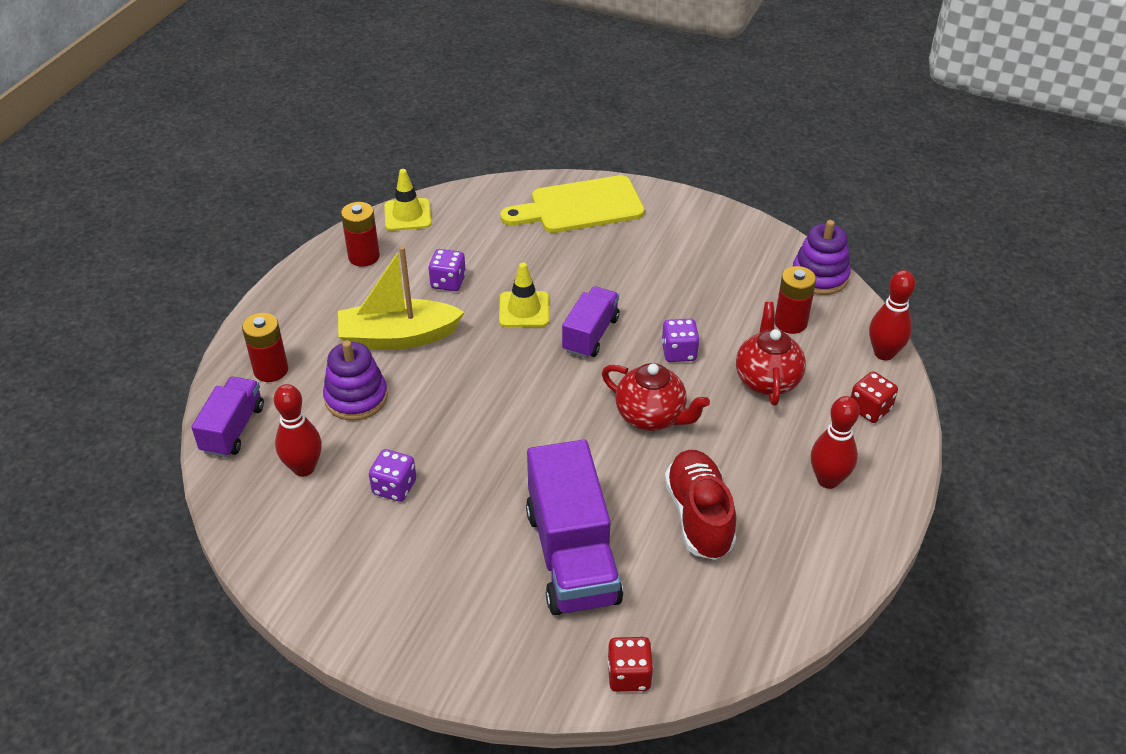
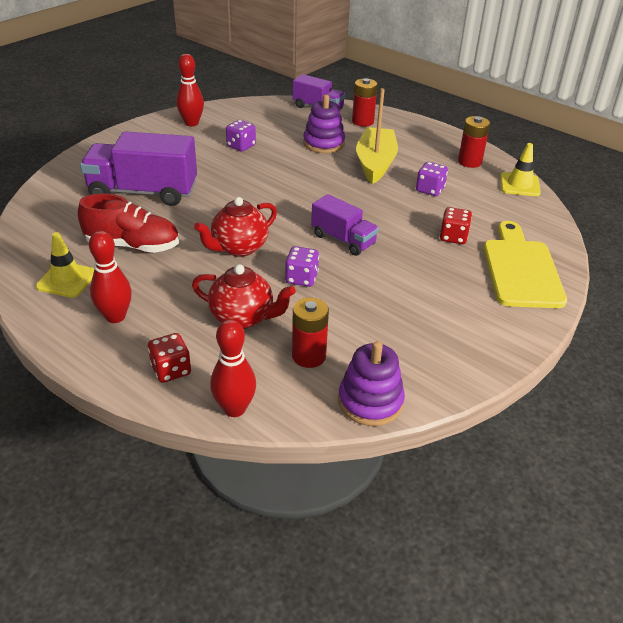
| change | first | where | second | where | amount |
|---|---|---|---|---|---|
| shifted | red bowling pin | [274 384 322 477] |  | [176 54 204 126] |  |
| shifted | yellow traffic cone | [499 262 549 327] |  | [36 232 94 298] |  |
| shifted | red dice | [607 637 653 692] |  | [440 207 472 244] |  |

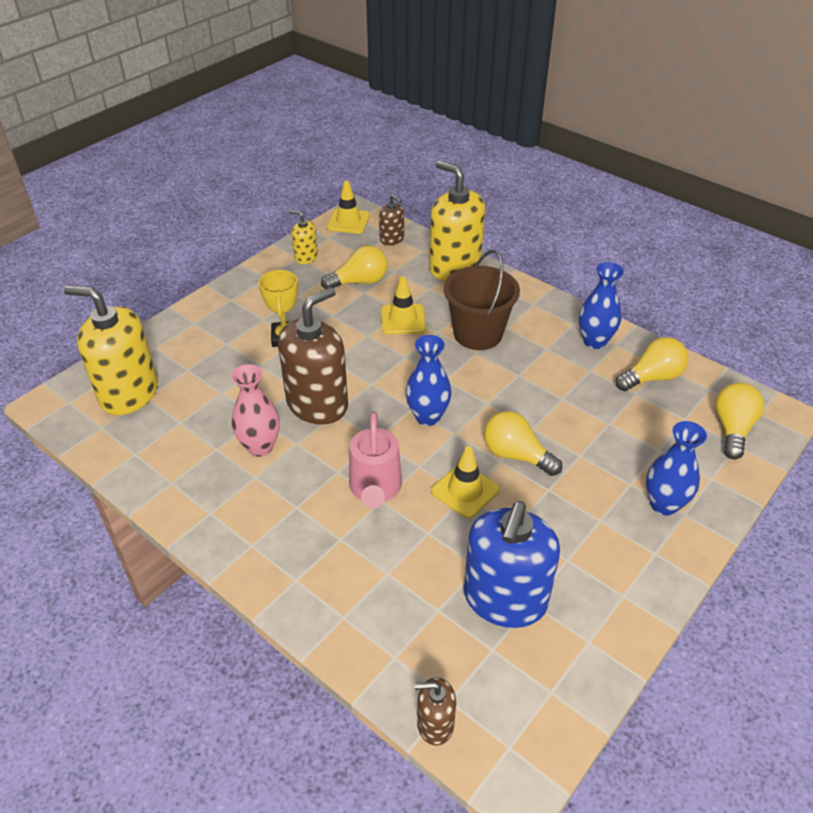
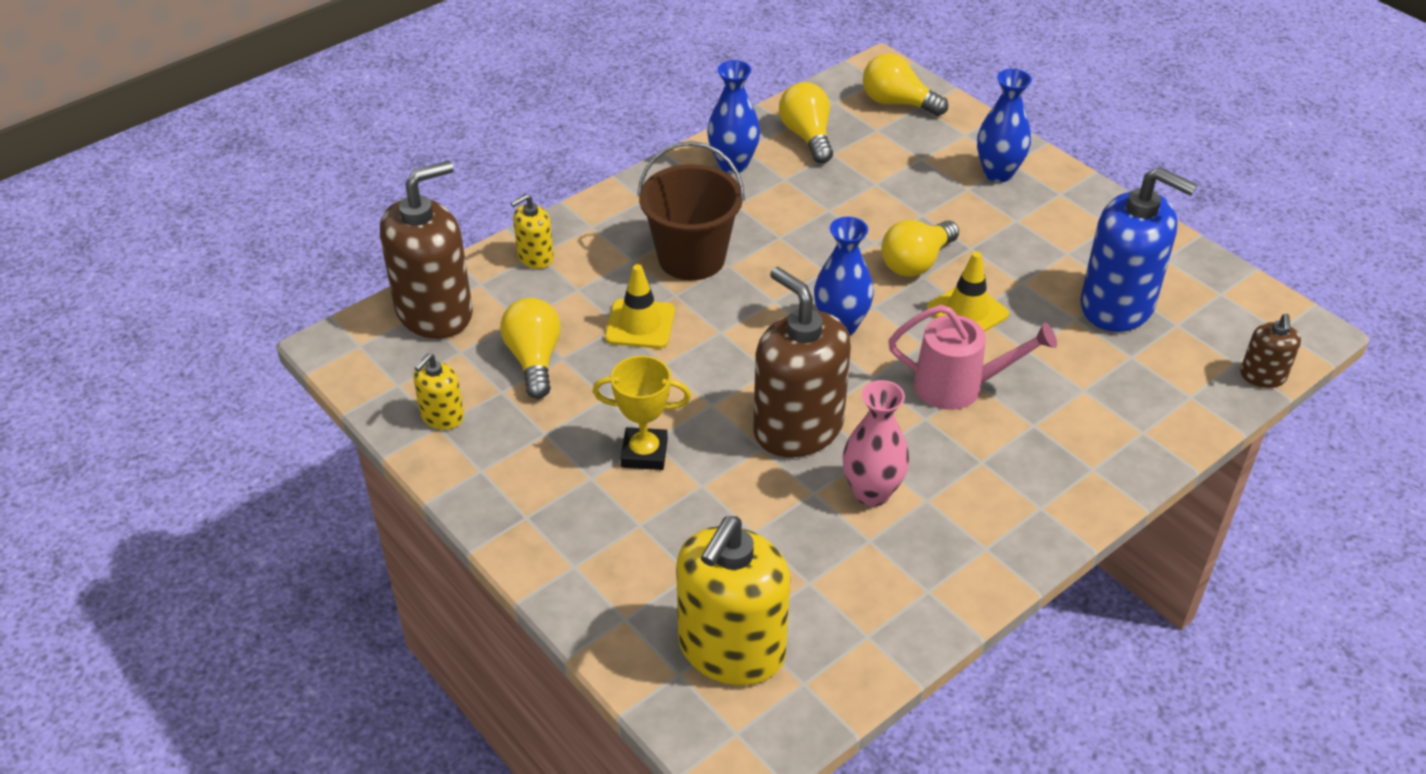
| change | first | where | second | where | amount |
|---|---|---|---|---|---|
| gone | yellow traffic cone | [327 181 370 234] |  |  |  |
| scaled | brown soap dispenser | [379 194 404 245] |  | [380 161 473 339] | x2.07 |
| scaled | yellow soap dispenser | [429 160 485 281] |  | [510 194 554 269] | x0.48 |

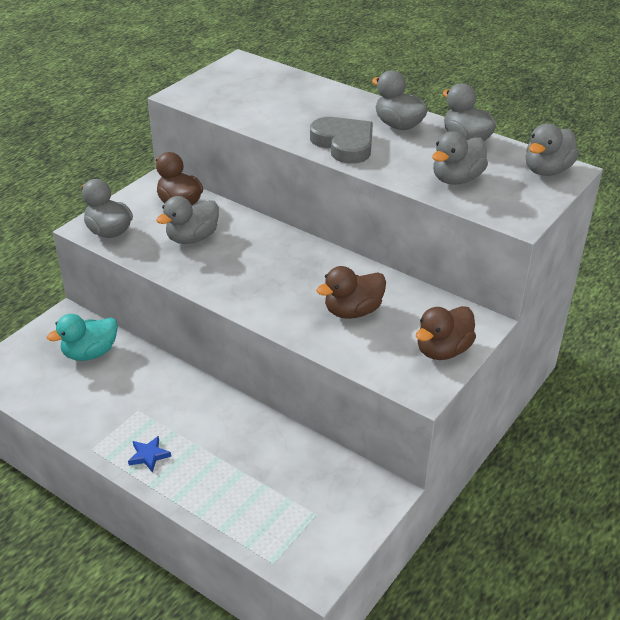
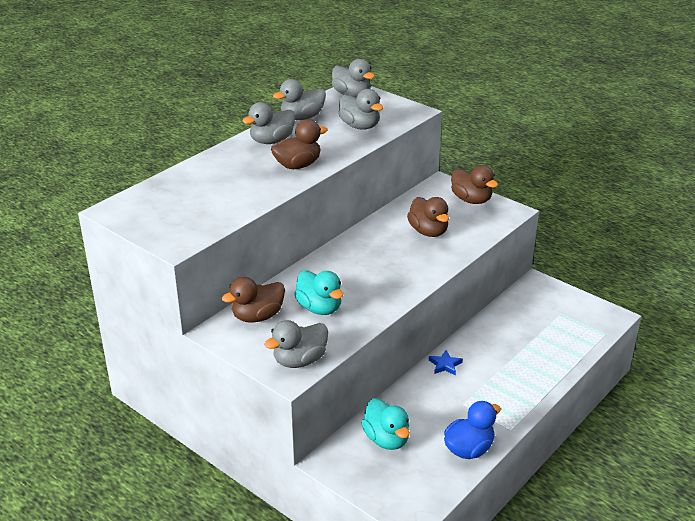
| change | first | where | second | where | amount |
|---|---|---|---|---|---|
| new |  |  | blue duck | [444 401 501 459] |  |
| shifted | blue star | [128 436 171 473] |  | [429 350 463 376] |  |
| swapped | grey heart | [310 117 373 164] | brown duck | [271 119 327 169] |  |
| repainted | grey duck | [156 196 219 244] | turquoise duck | [294 271 343 315] |  |

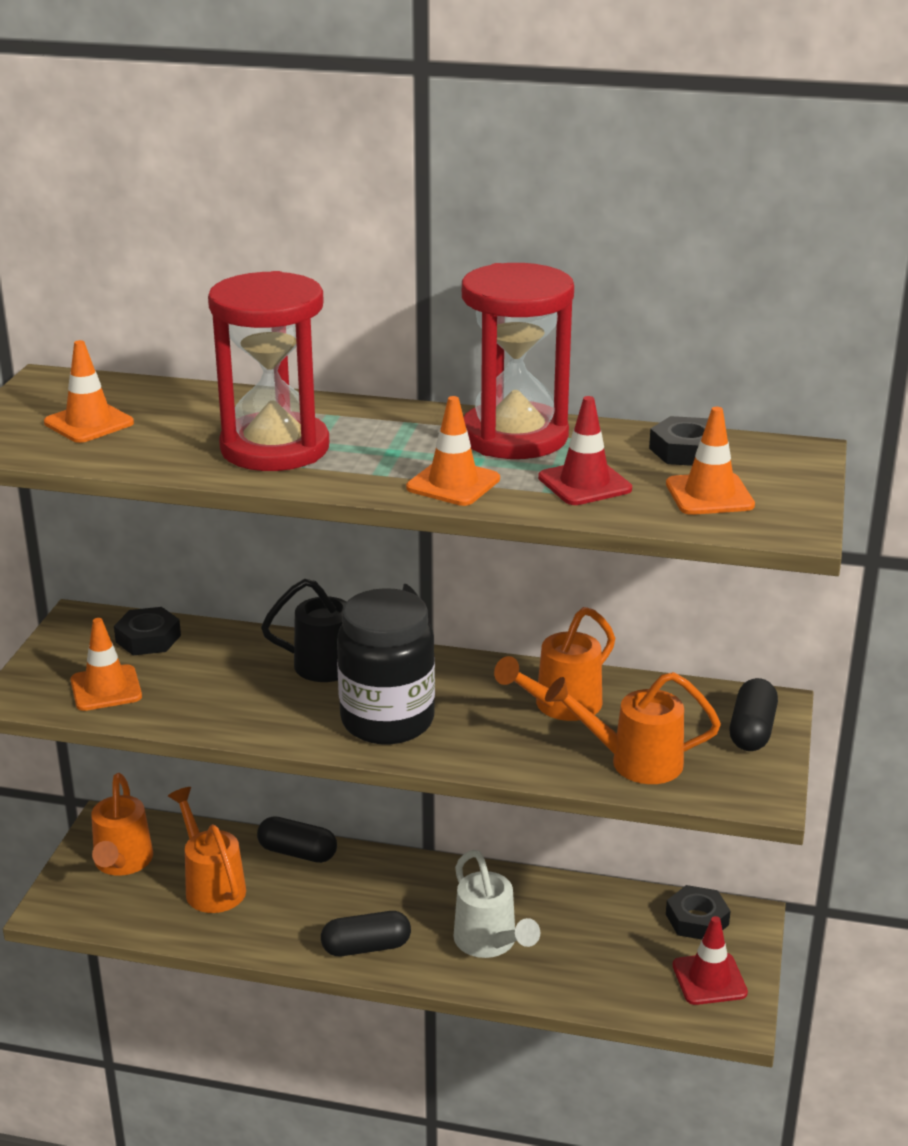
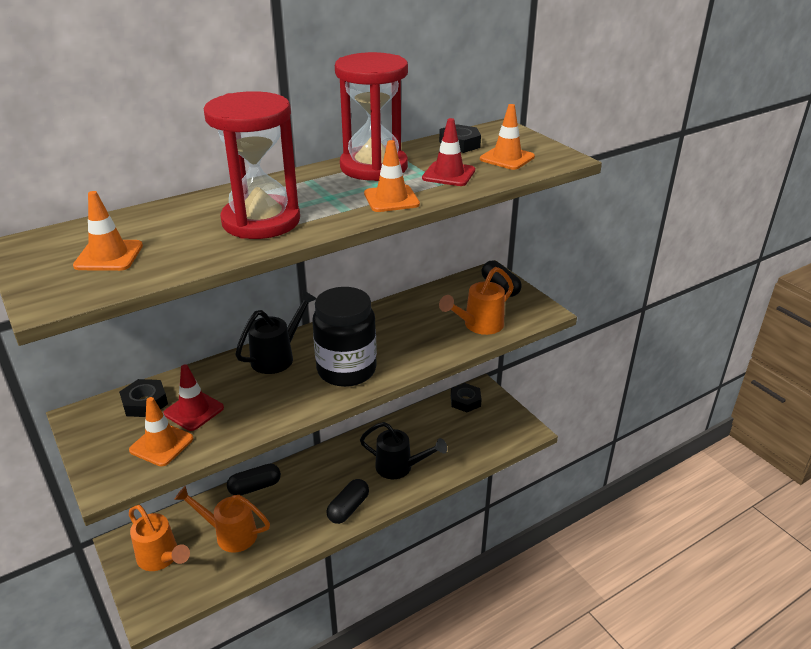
| change | first | where | second | where | amount |
|---|---|---|---|---|---|
| gone | orange watering can | [494 607 615 721] |  |  |  |
| shifted | red traffic cone | [673 916 748 1005] |  | [164 364 224 431] |  |
| repainted | white watering can | [453 850 540 958] | black watering can | [360 422 447 479] |  |

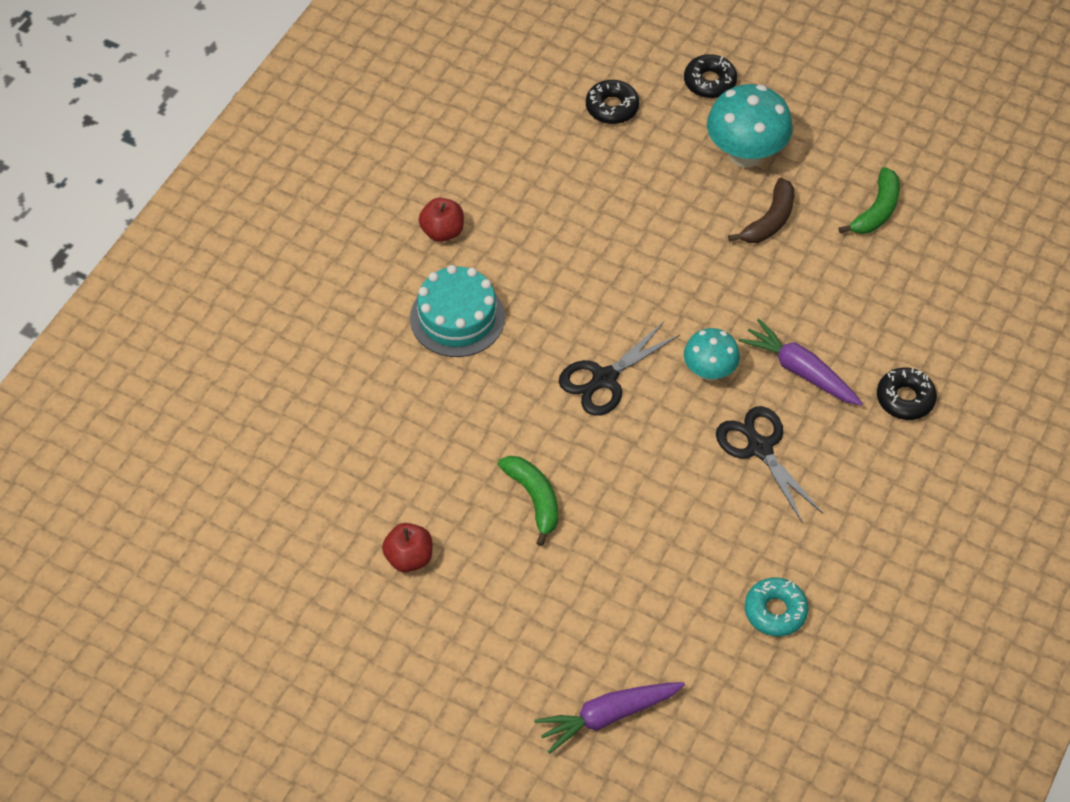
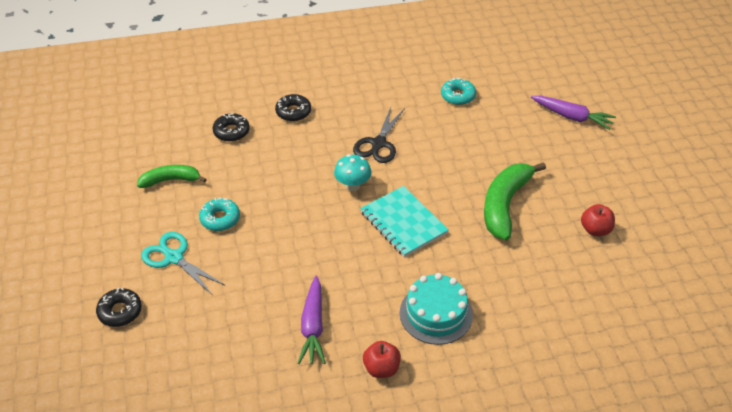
| change | first | where | second | where | amount |
|---|---|---|---|---|---|
| shifted | black donut | [586 80 639 124] |  | [212 113 250 142] |  |
| shifted | purple carrot | [739 319 863 406] |  | [298 276 326 364] |  |
| swapped | black scissors | [559 322 680 416] | turquoise notebook | [360 186 448 257] |  |
| swapped | turquoise mushroom | [707 84 793 168] | turquoise scissors | [141 232 225 294] |  |
| swapped | brown banana | [728 177 794 243] | turquoise donut | [199 198 240 231] |  |
| scaled | green banana | [498 456 558 546] |  | [484 162 546 240] | x1.63 |

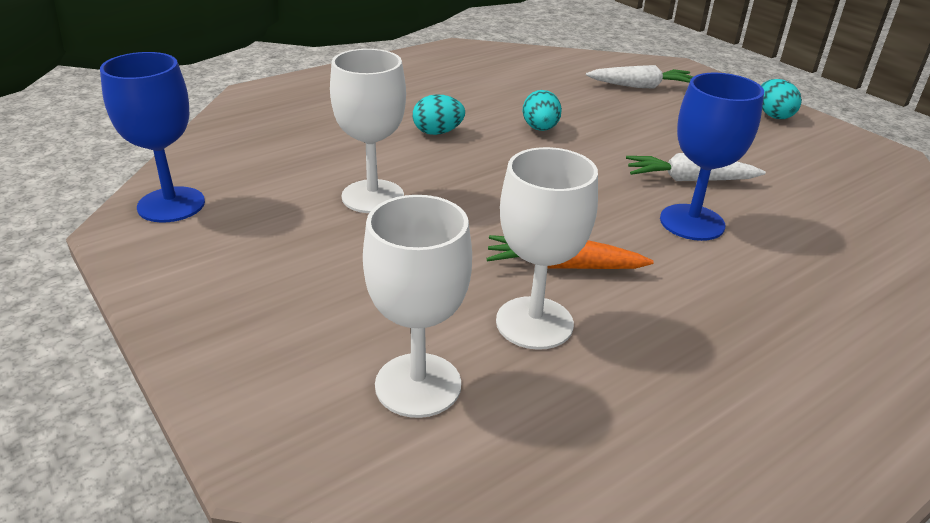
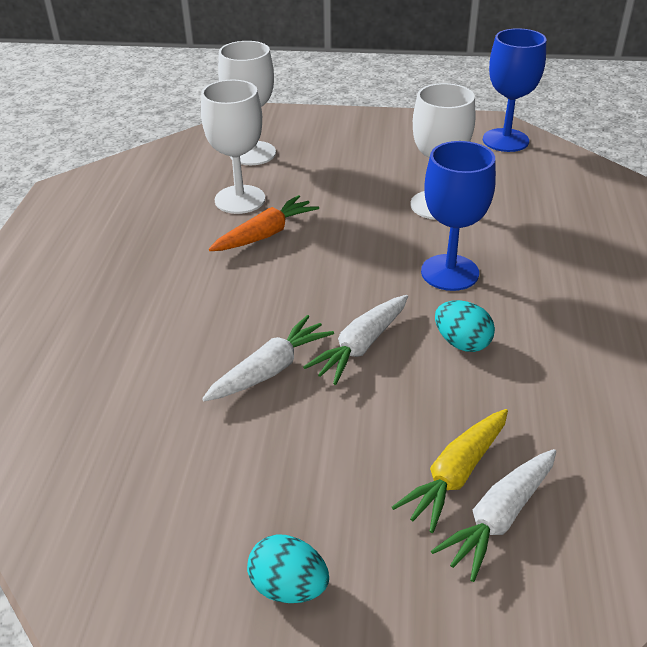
| change | first | where | second | where | amount |
|---|---|---|---|---|---|
| gone | turquoise egg | [413 94 465 135] |  |  |  |
| new |  |  | white carrot | [303 295 408 385] |  |
| new |  |  | yellow carrot | [392 409 508 533] |  |
| shifted | blue goblet | [660 73 764 241] |  | [421 141 496 291] |  |

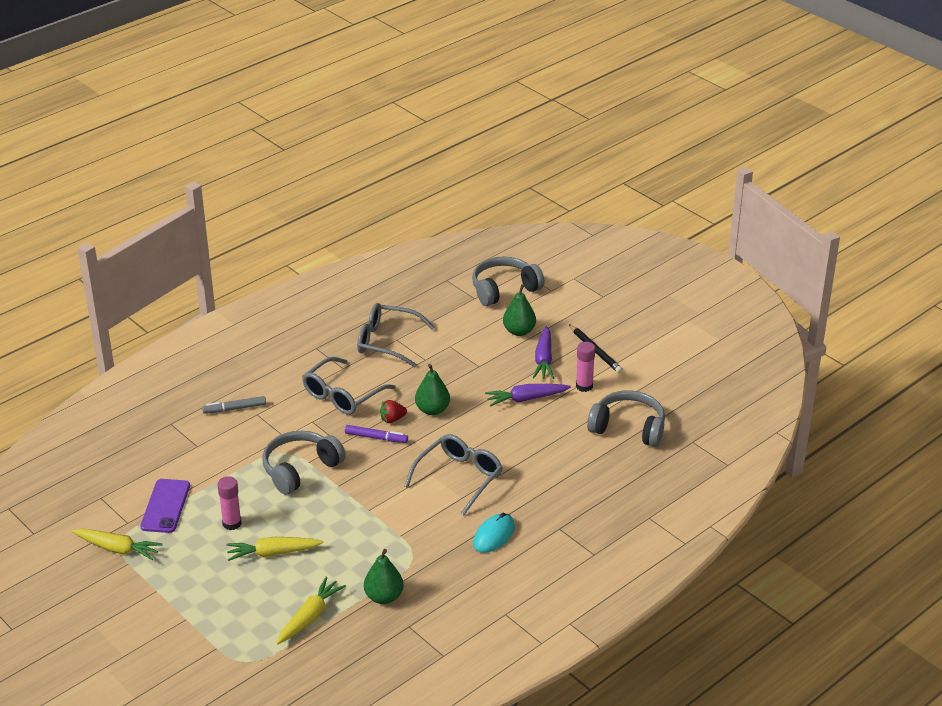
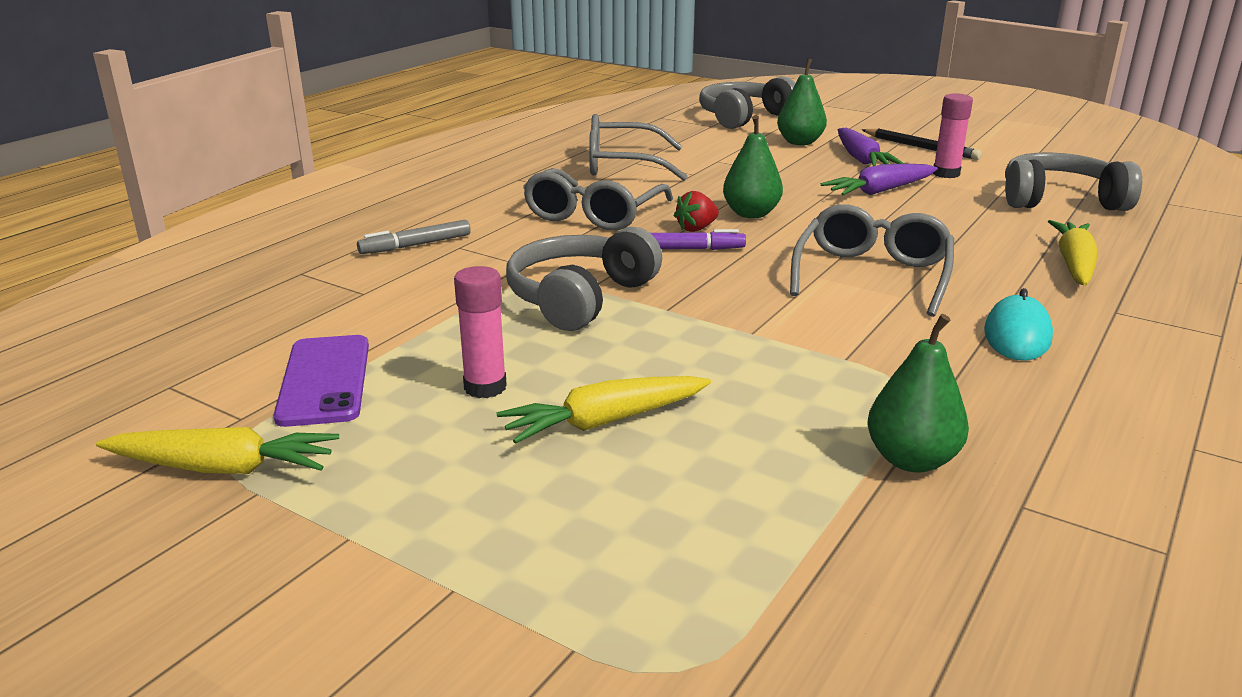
| change | first | where | second | where | amount |
|---|---|---|---|---|---|
| shifted | yellow carrot | [277 576 346 644] |  | [1048 220 1098 286] |  |

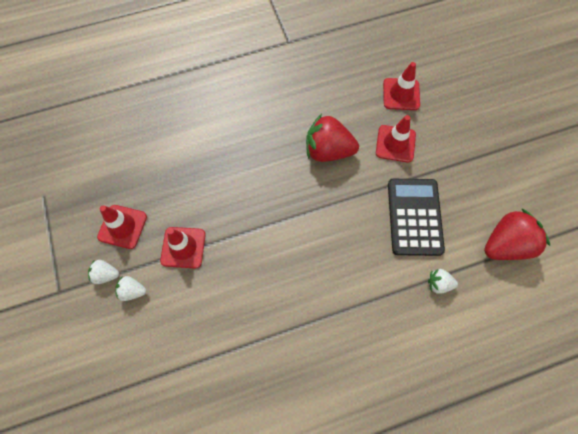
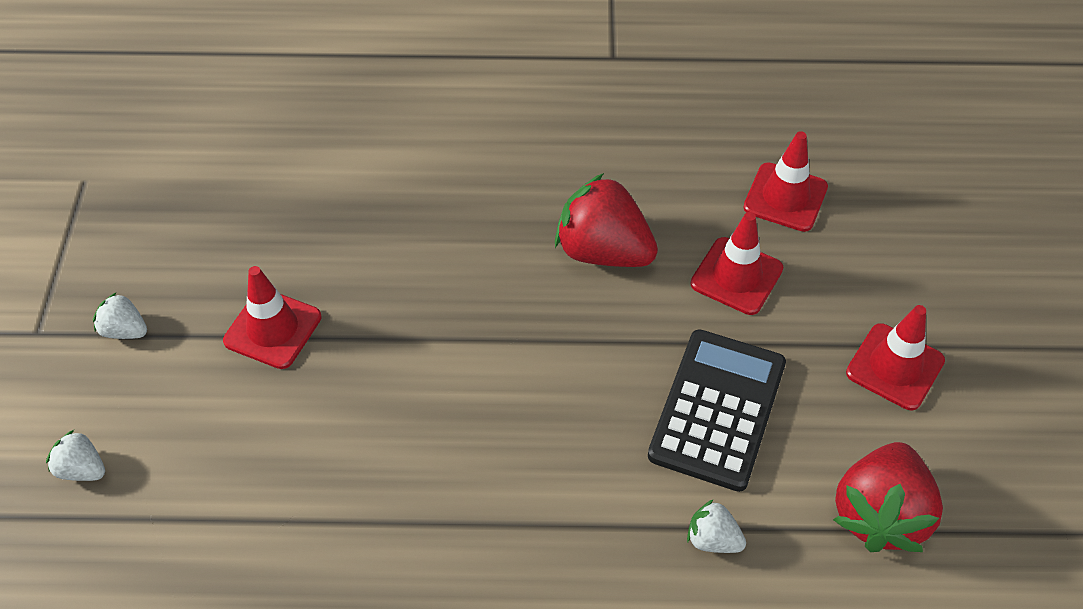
| change | first | where | second | where | amount |
|---|---|---|---|---|---|
| shifted | red traffic cone | [97 205 147 249] |  | [846 305 945 410] |  |
| shifted | white strawberry | [115 276 146 301] |  | [46 430 105 481] |  |
| rotated | red strawberry | [484 208 550 260] |  | [833 442 943 552] | 120 degrees clockwise |

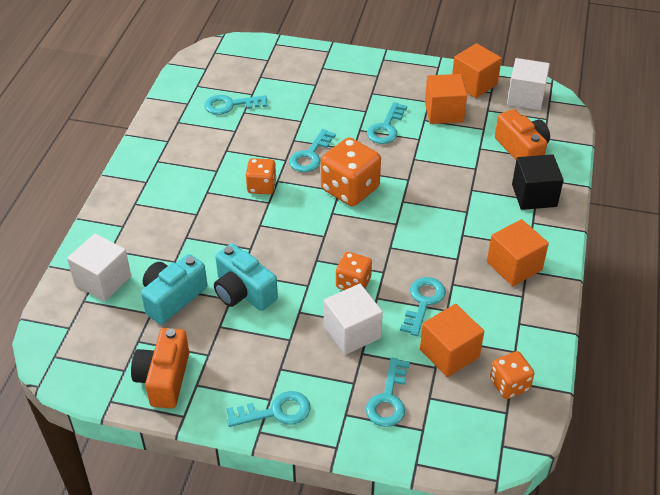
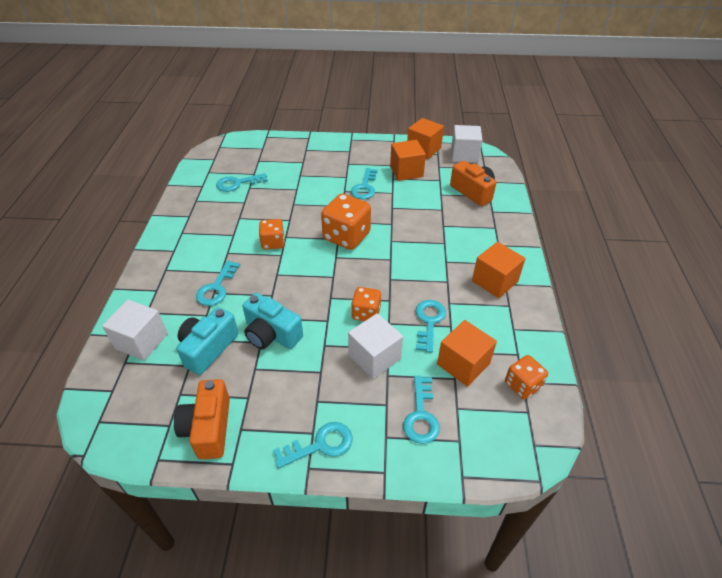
| change | first | where | second | where | amount |
|---|---|---|---|---|---|
| gone | black cube | [512 154 564 210] |  |  |  |
| shifted | turquoise key | [289 129 336 172] |  | [196 260 240 306] |  |

